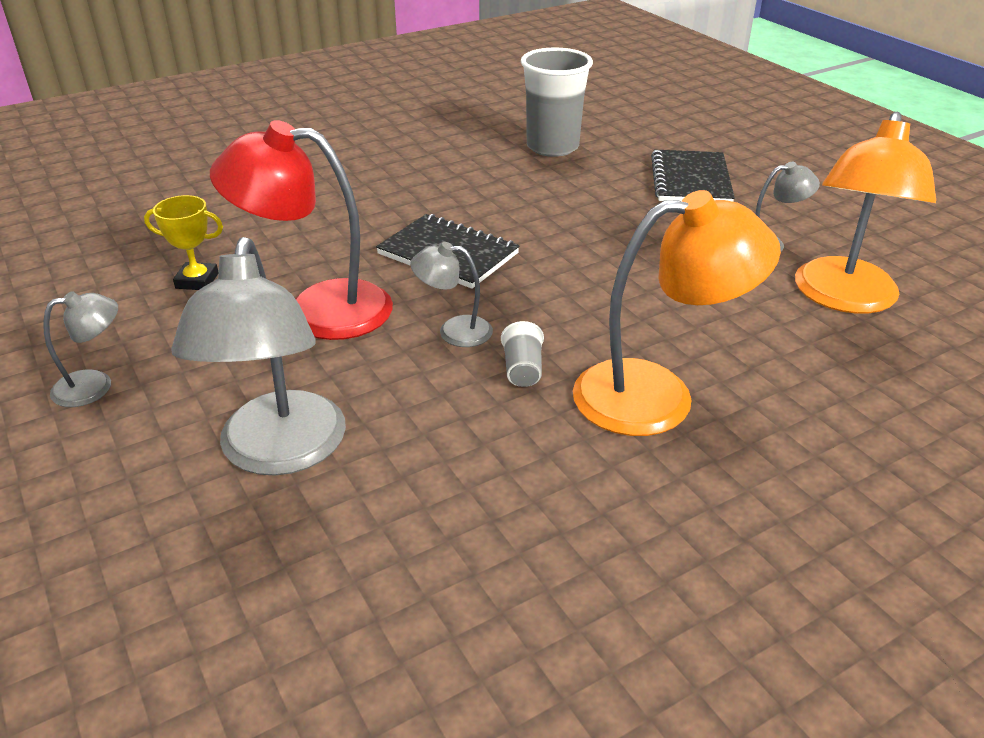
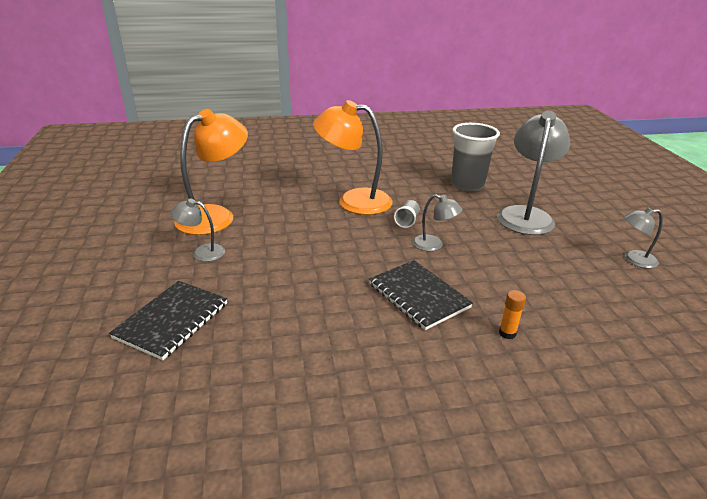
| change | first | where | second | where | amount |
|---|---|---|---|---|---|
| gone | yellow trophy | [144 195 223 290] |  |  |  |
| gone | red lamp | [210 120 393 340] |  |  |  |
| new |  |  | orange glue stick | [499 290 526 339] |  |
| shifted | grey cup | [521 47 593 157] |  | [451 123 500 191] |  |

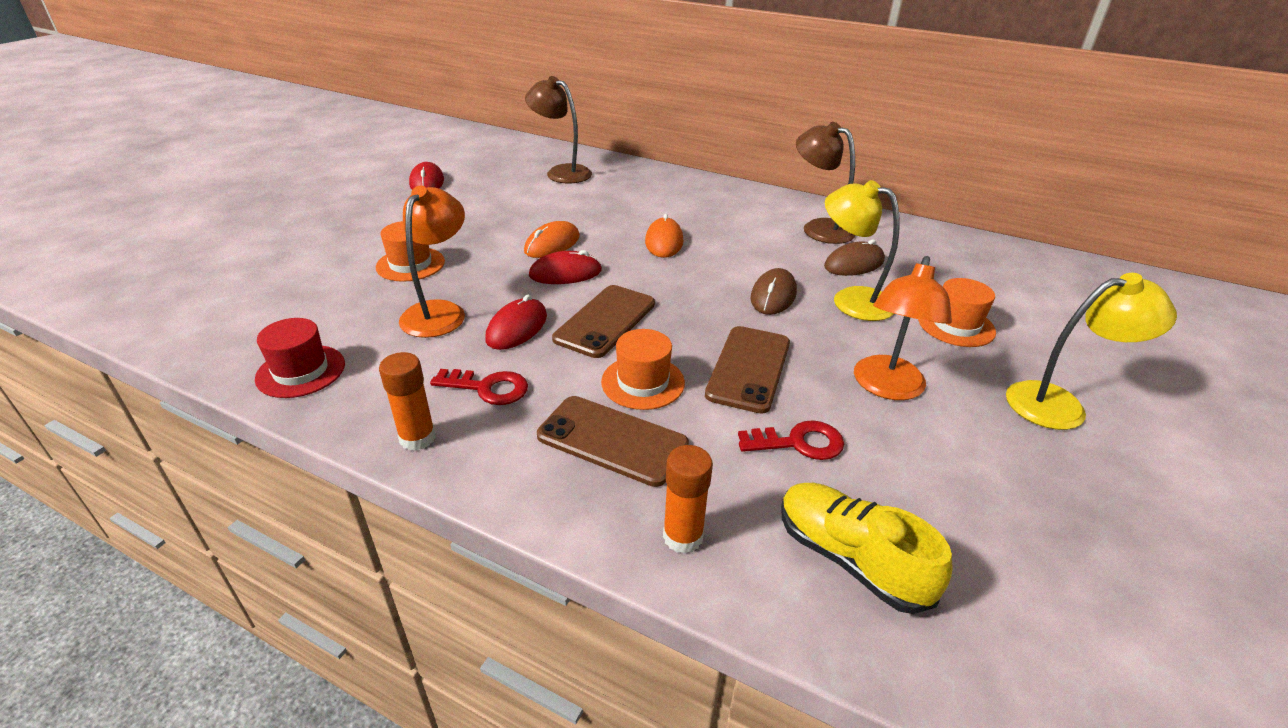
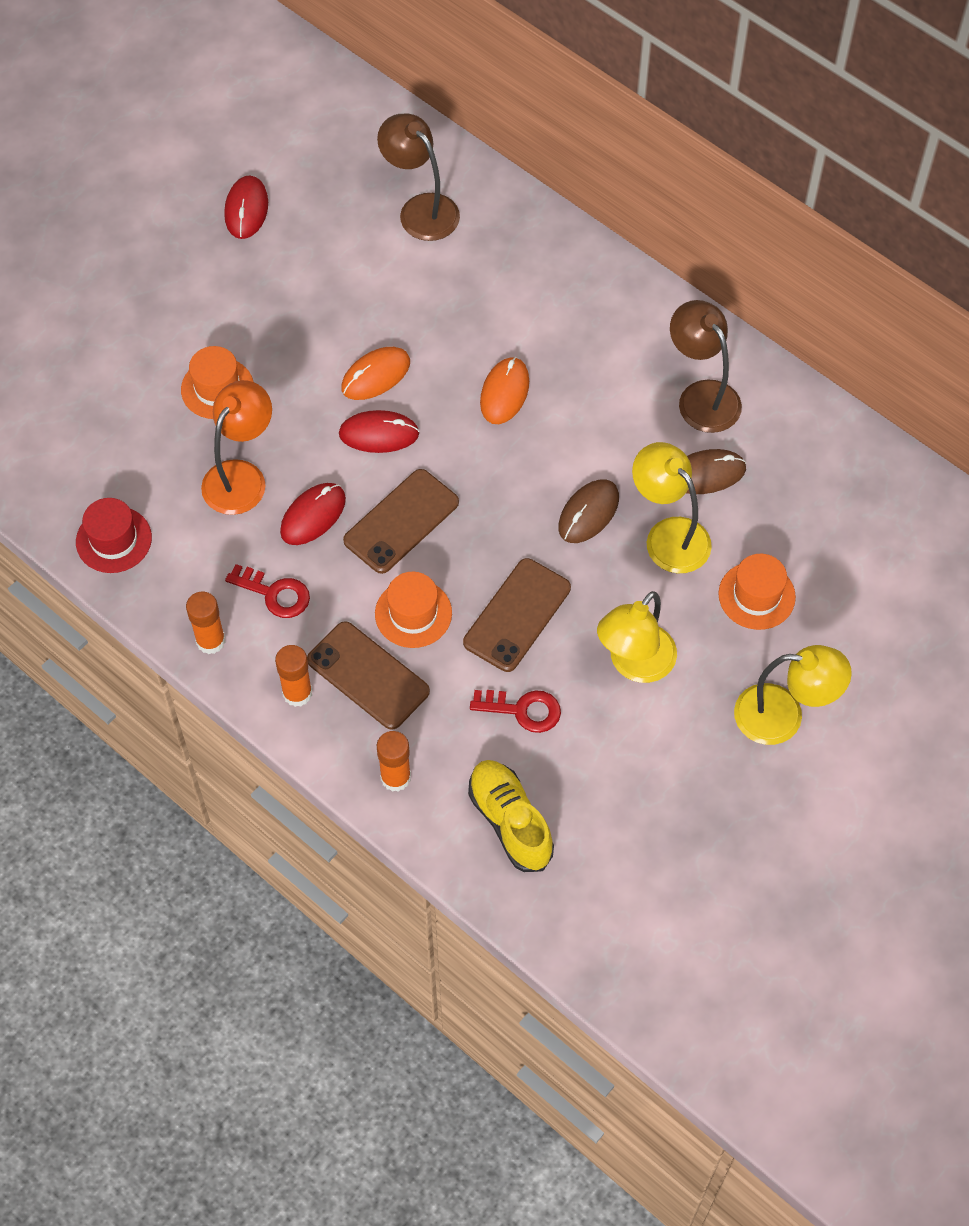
| change | first | where | second | where | amount |
|---|---|---|---|---|---|
| new |  |  | orange glue stick | [275 645 312 707] |  |
| repainted | orange lamp | [854 256 952 400] | yellow lamp | [597 591 677 683] |  |

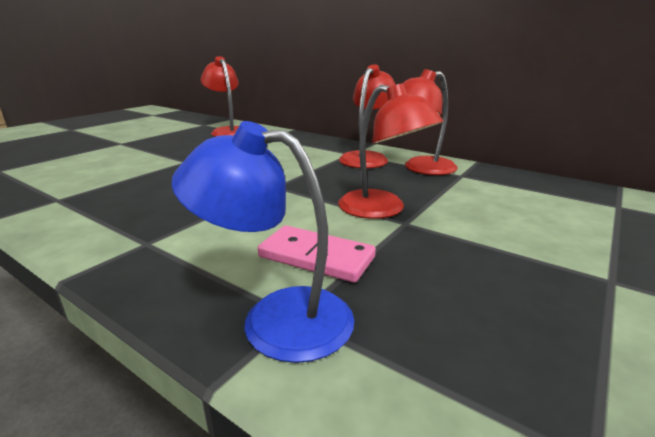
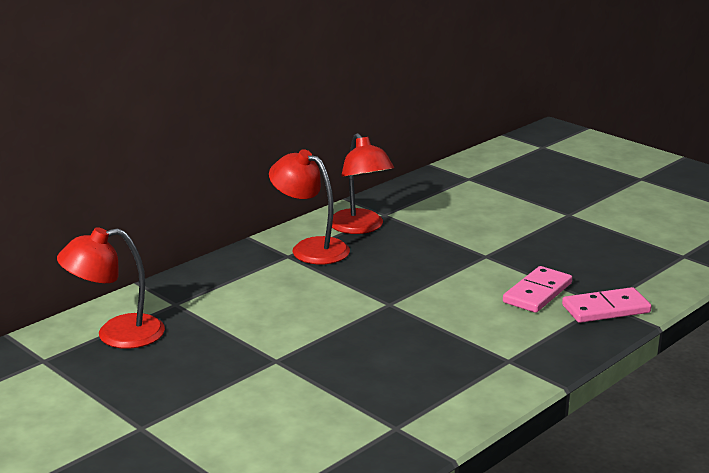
| change | first | where | second | where | amount |
|---|---|---|---|---|---|
| gone | red lamp | [338 83 443 219] |  |  |  |
| swapped | blue lamp | [171 121 354 363] | pink domino | [562 287 651 323] |  |

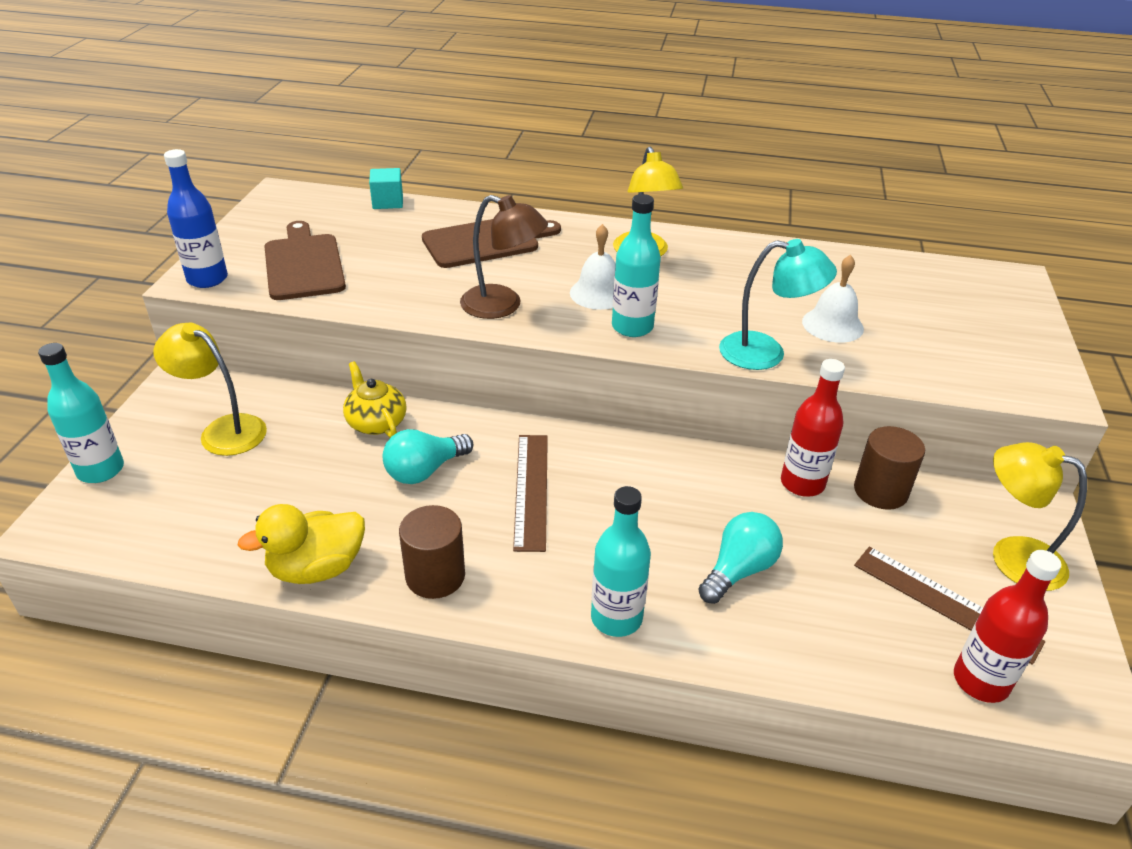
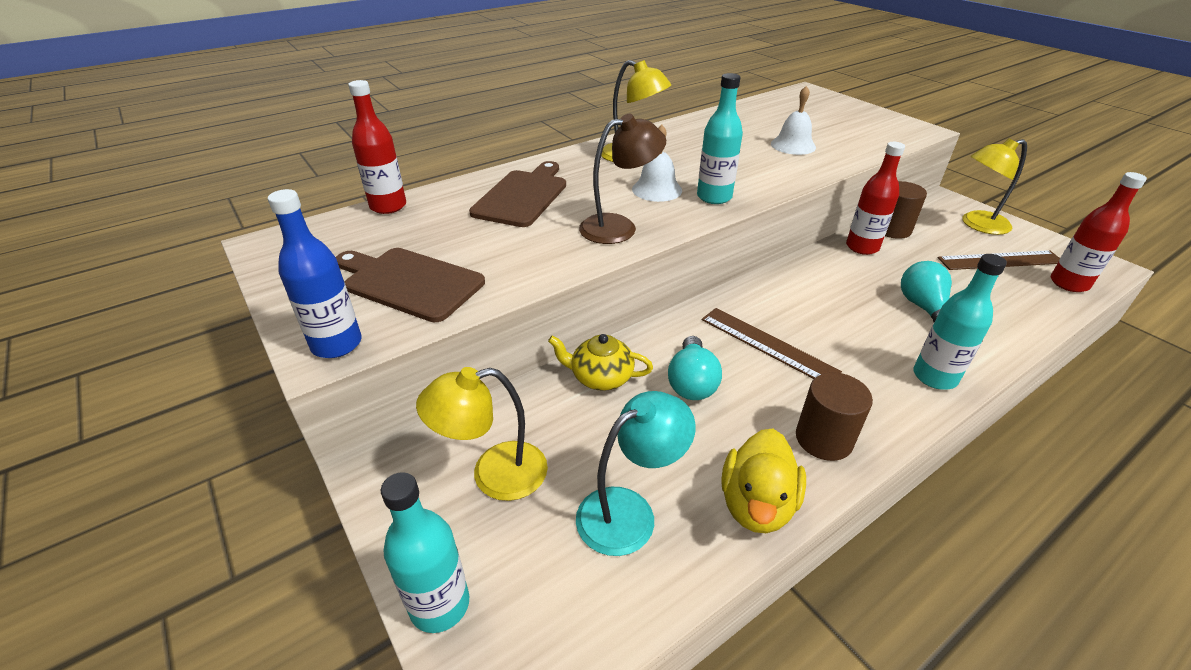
| change | first | where | second | where | amount |
|---|---|---|---|---|---|
| shifted | turquoise lamp | [719 239 837 370] |  | [576 391 696 556] |  |
| swapped | turquoise cube | [369 168 403 209] | red bottle | [348 80 406 214] |  |

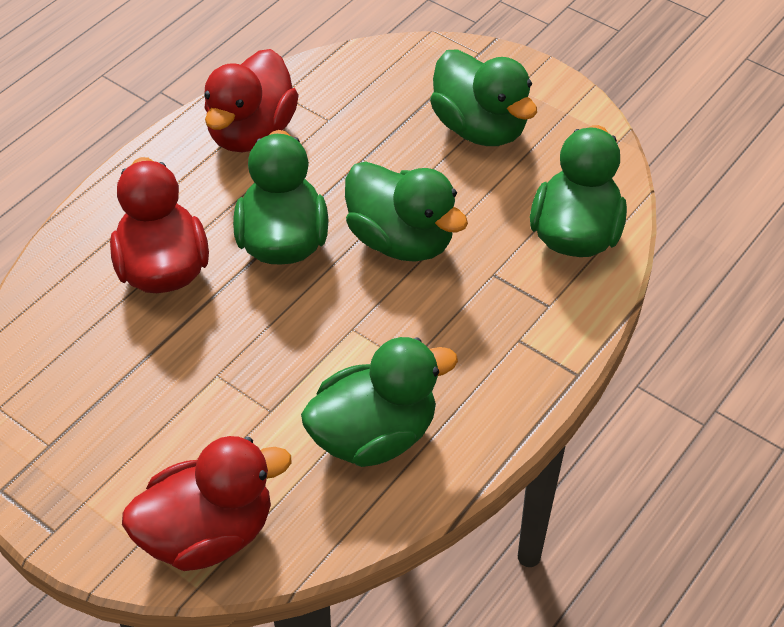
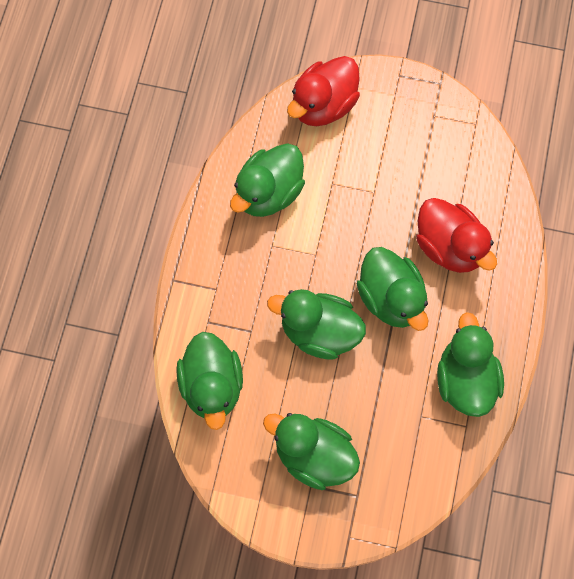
| change | first | where | second | where | amount |
|---|---|---|---|---|---|
| repainted | red duck | [204 49 299 152] | green duck | [437 312 504 417] |  |

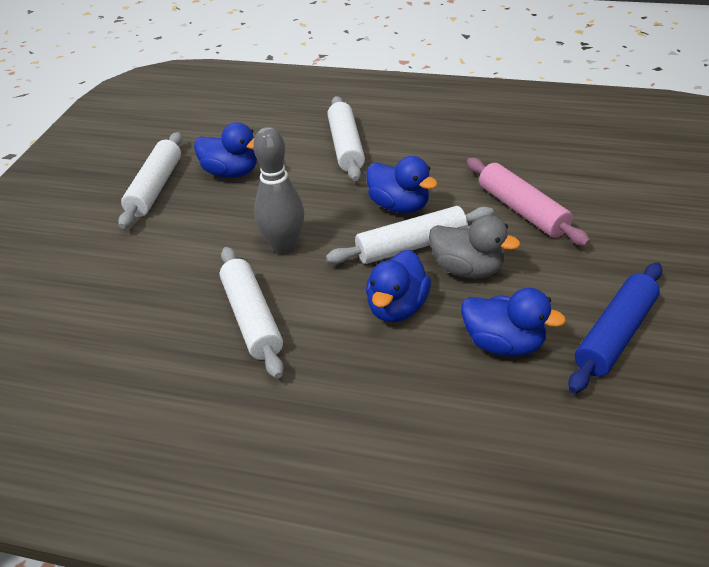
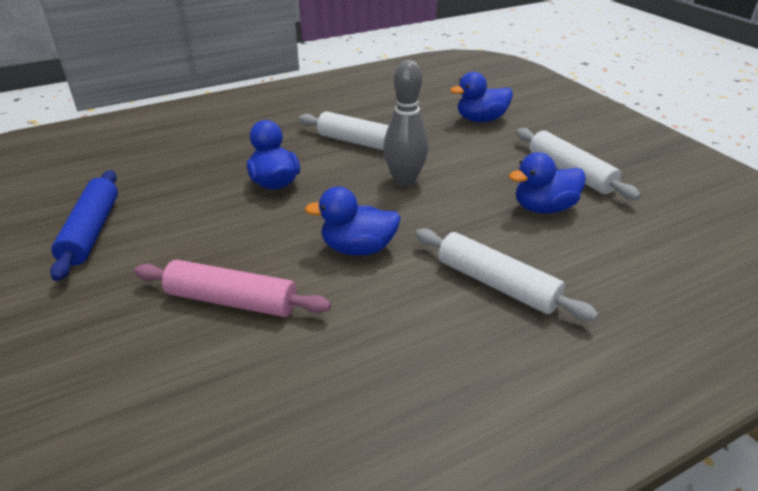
| change | first | where | second | where | amount |
|---|---|---|---|---|---|
| gone | white rolling pin | [326 206 494 264] |  |  |  |
| gone | grey duck | [429 215 520 279] |  |  |  |
| shifted | blue duck | [461 288 566 357] |  | [450 72 513 122] |  |

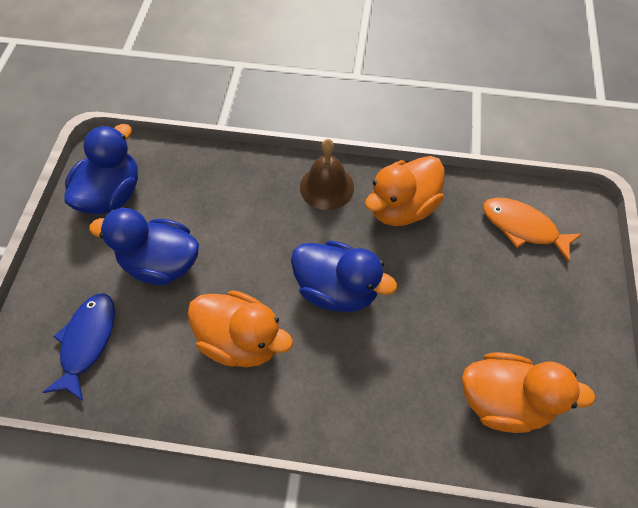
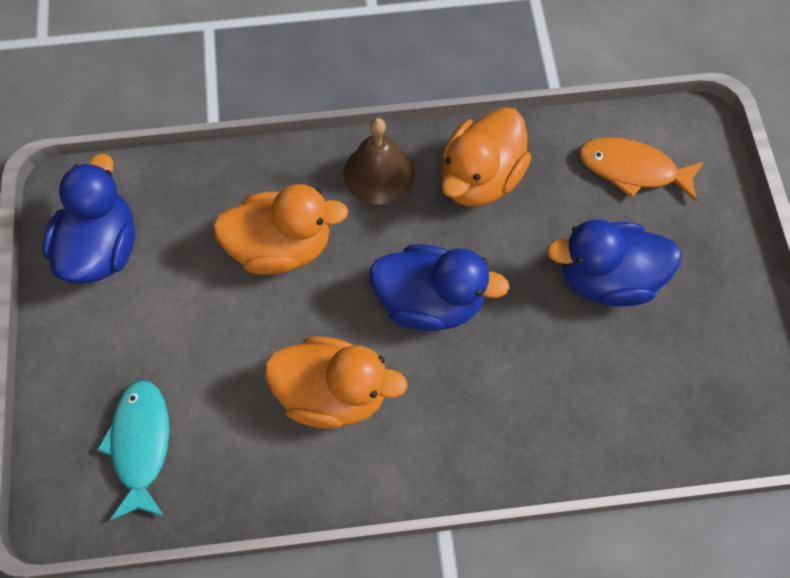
| change | first | where | second | where | amount |
|---|---|---|---|---|---|
| shifted | blue duck | [89 208 199 285] |  | [547 219 682 306] |  |
| shifted | orange duck | [462 352 596 433] |  | [213 184 348 274] |  |
| repainted | blue fish | [42 293 115 401] | turquoise fish | [97 380 169 520] |  |

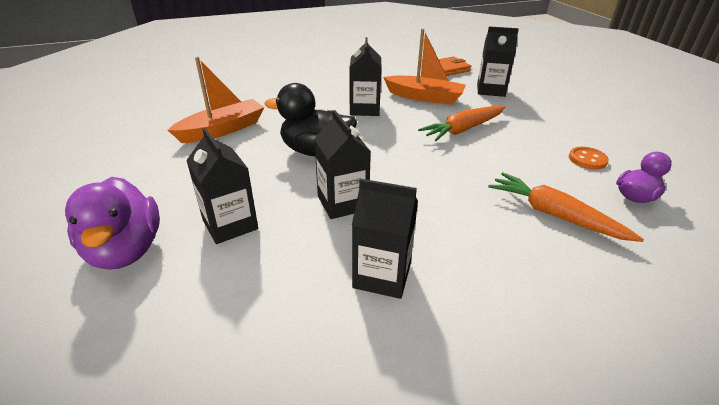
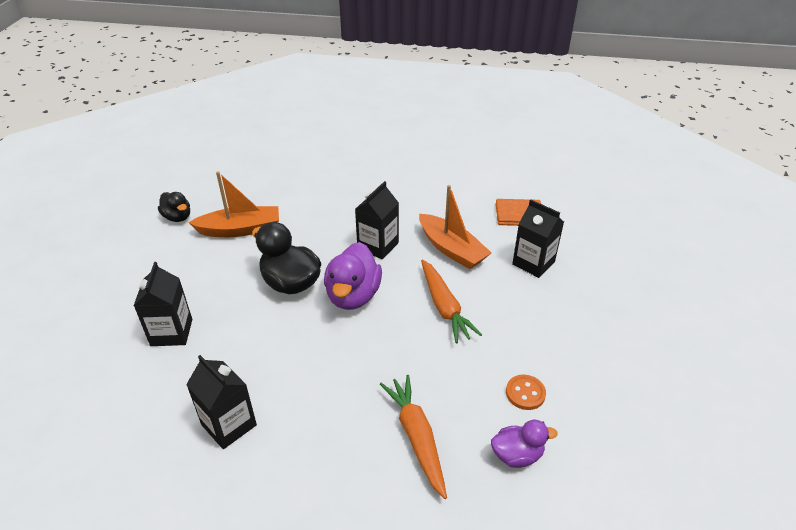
| change | first | where | second | where | amount |
|---|---|---|---|---|---|
| gone | black carton | [314 110 371 219] |  |  |  |
| new |  |  | black duck | [158 192 190 222] |  |
| shifted | purple duck | [65 177 160 269] |  | [324 242 382 310] |  |
| rotated | orange carrot | [418 106 505 141] |  | [421 259 482 343] | 105 degrees counterclockwise |

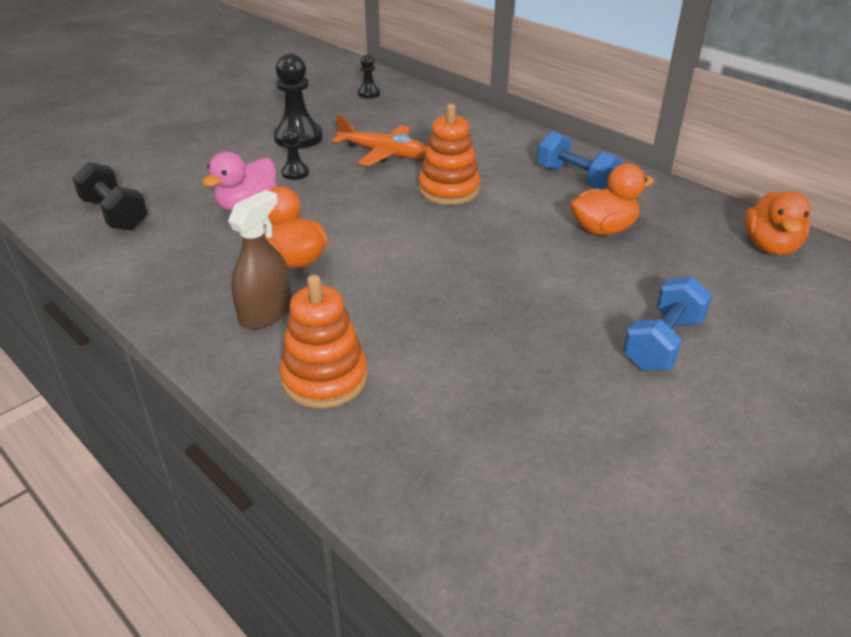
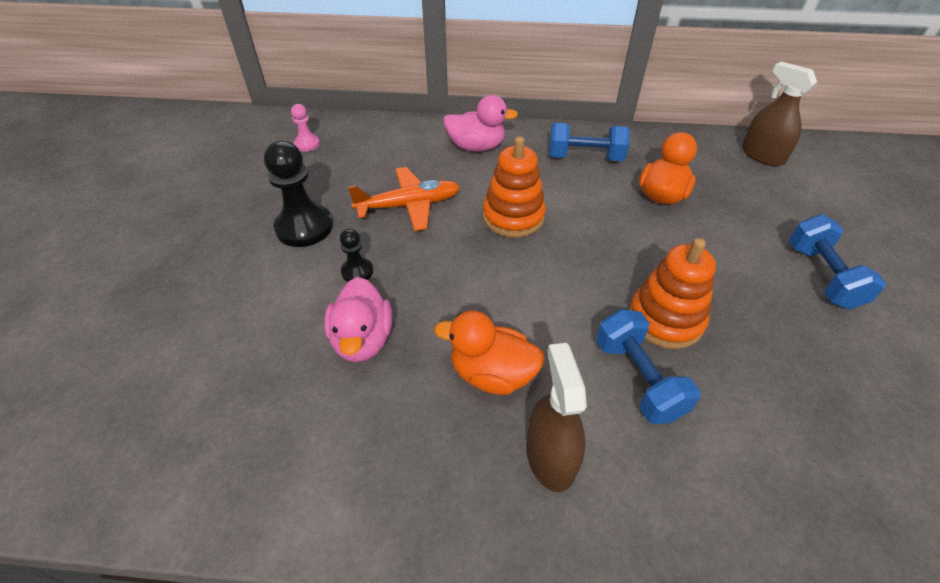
| change | first | where | second | where | amount |
|---|---|---|---|---|---|
| gone | black dumbbell | [72 162 148 230] |  |  |  |
| new |  |  | pink duck | [443 95 518 152] |  |
| new |  |  | blue dumbbell | [596 309 701 424] |  |
| shifted | orange stacking toy | [280 275 368 408] |  | [629 238 716 349] |  |
| swapped | orange duck | [744 191 811 255] | brown spray bottle | [742 61 817 166] |  |
| repainted | black pawn | [357 54 380 98] | pink pawn | [291 104 320 151] |  |

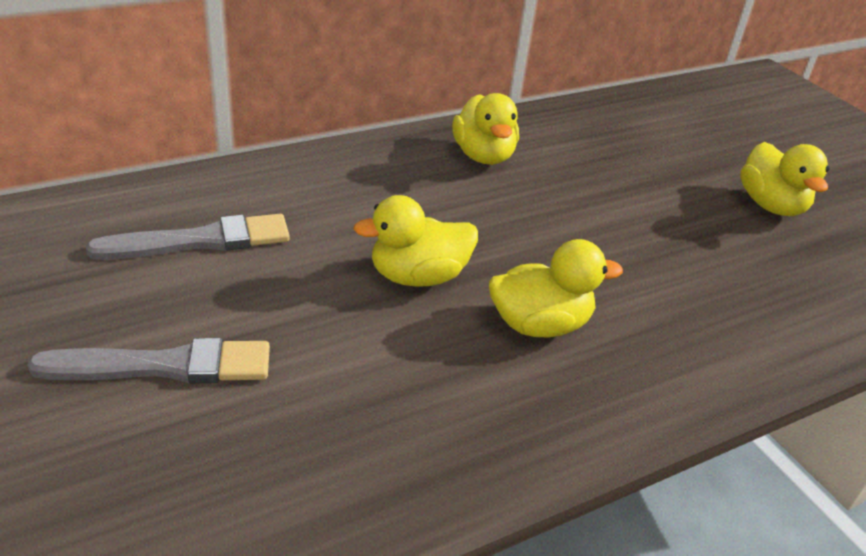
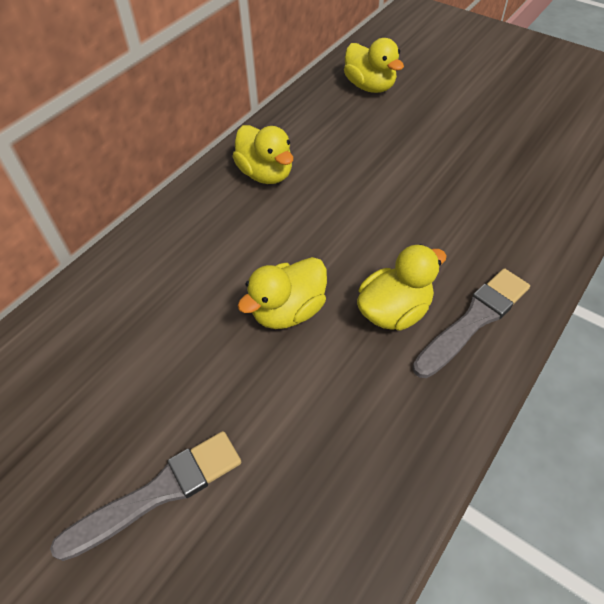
| change | first | where | second | where | amount |
|---|---|---|---|---|---|
| shifted | grey brush | [86 214 290 260] |  | [413 268 530 378] |  |
| shifted | yellow duck | [740 142 830 216] |  | [344 38 404 93] |  |

